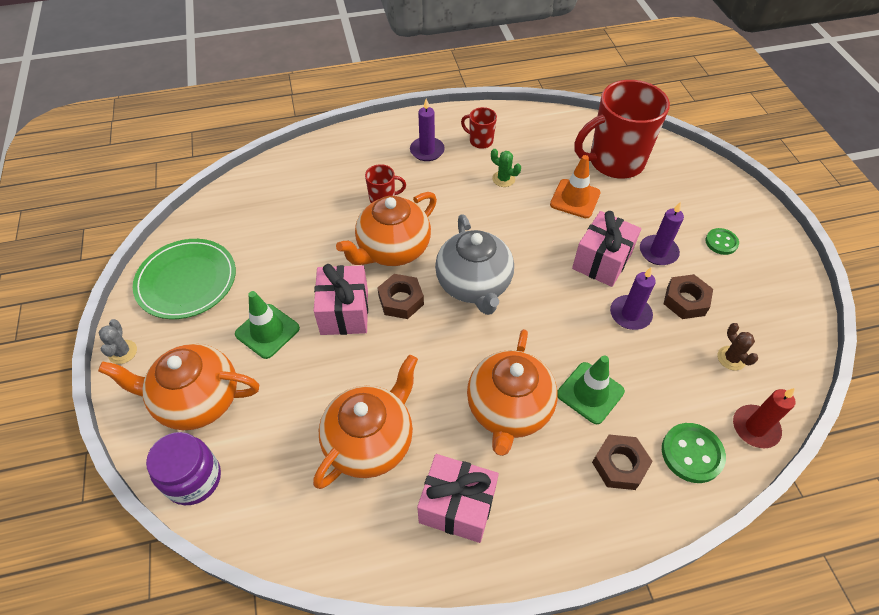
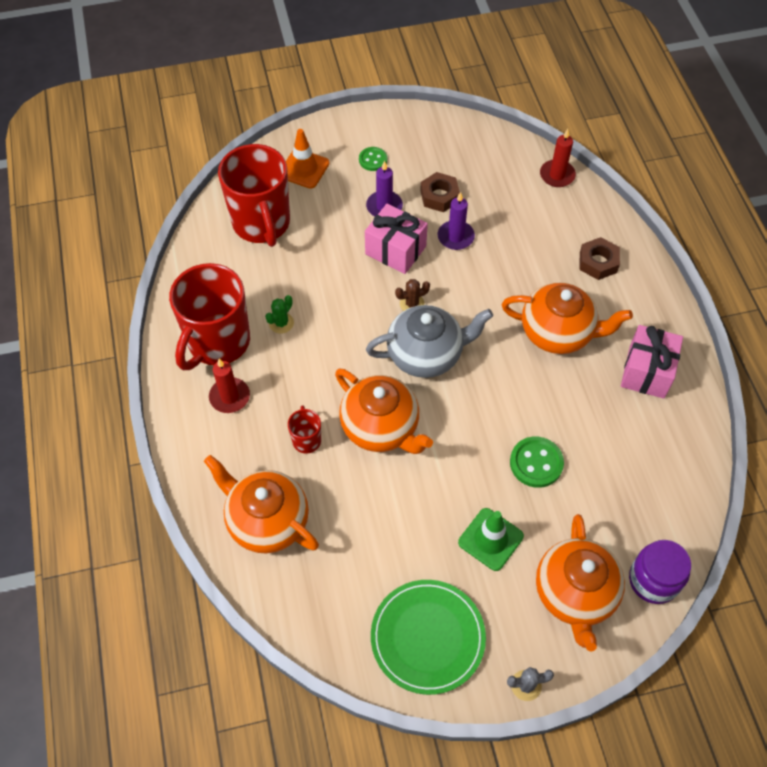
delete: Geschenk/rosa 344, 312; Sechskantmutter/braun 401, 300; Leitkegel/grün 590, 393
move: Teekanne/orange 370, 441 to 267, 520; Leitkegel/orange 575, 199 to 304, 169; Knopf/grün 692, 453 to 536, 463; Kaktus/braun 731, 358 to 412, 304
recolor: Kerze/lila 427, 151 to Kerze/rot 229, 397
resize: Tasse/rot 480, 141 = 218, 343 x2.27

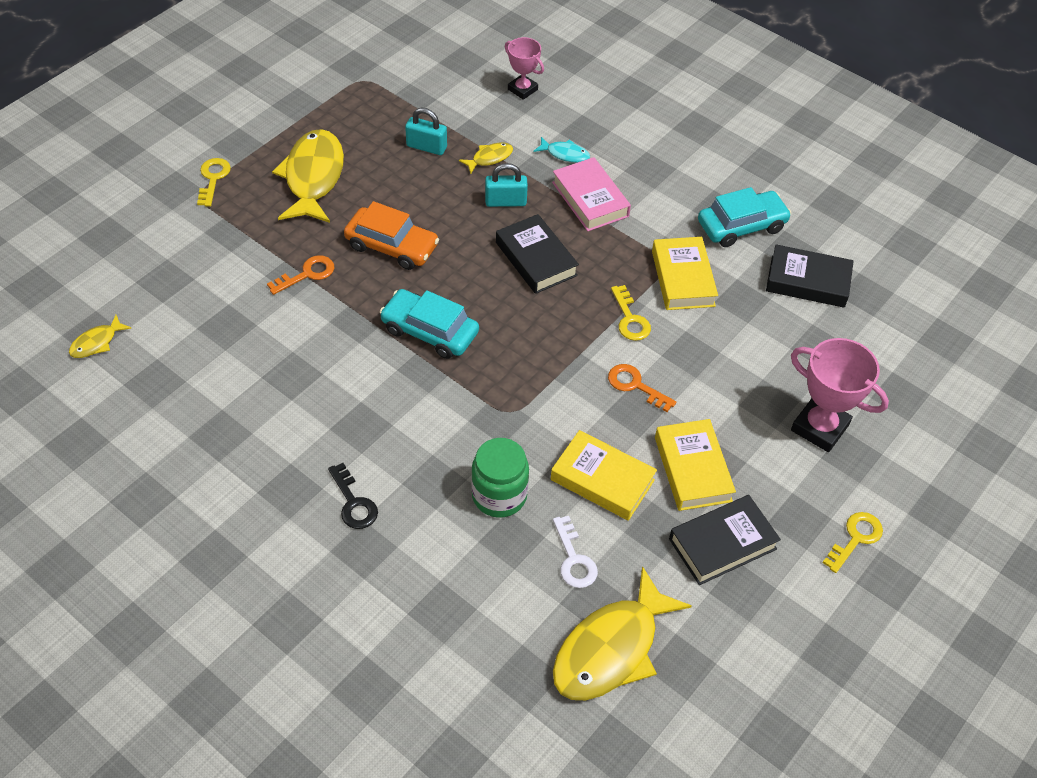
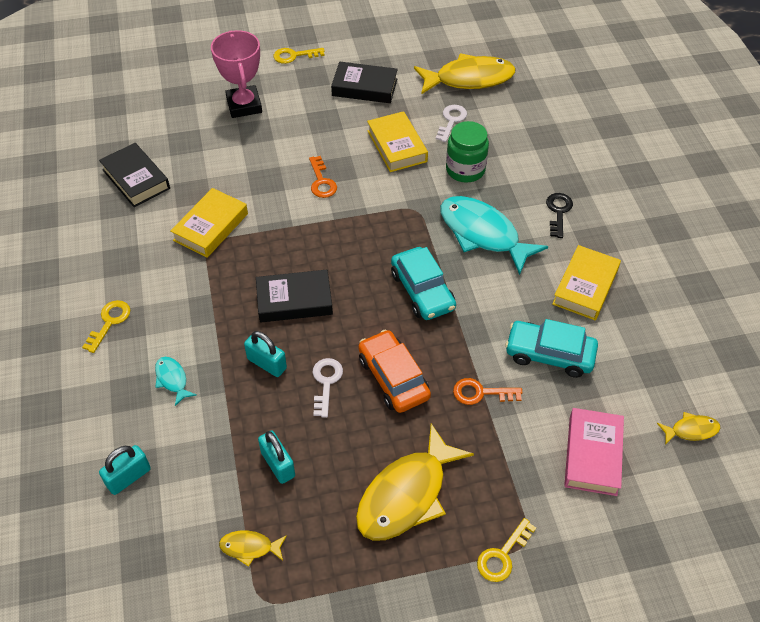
insert: Schlüssel/weiß 326, 383; Fisch/türkis 482, 234
move: Fisch/gelb 489, 158 to 250, 547; Buch/rosa 590, 199 to 592, 455; Schlüssel/gelb 630, 319 to 109, 322; Buch/gelb 692, 469 to 585, 287; Auto/türkis 741, 226 to 549, 354
replace: Pokal/rosa 522, 89 to Vorhängeschloss/türkis 128, 477
rotate: Buch/schwarz 536, 259 = 294, 300 75 degrees clockwise

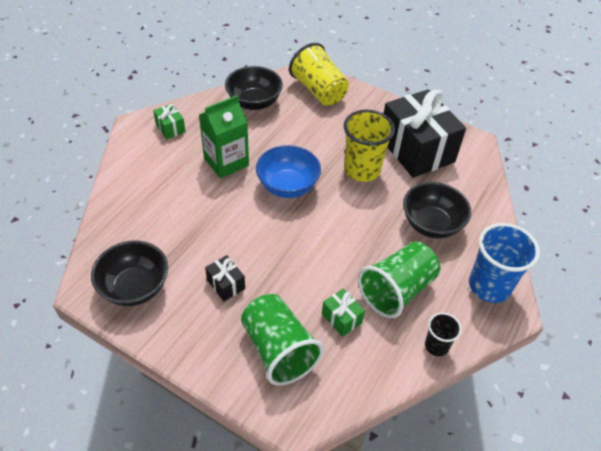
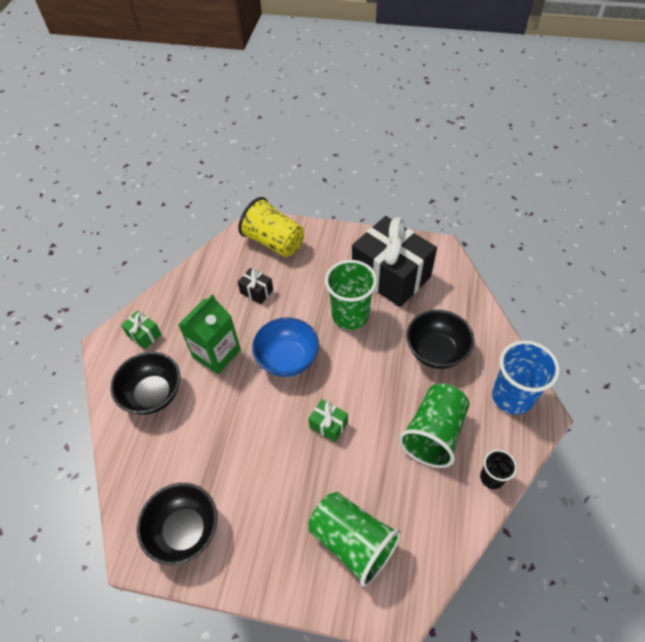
move: Geschenk/schwarz 226, 284 to 256, 291; Schüssel/schwarz 254, 102 to 153, 394; Geschenk/grün 341, 318 to 328, 425
recolor: Becher/gelb 362, 170 to Becher/grün 350, 315

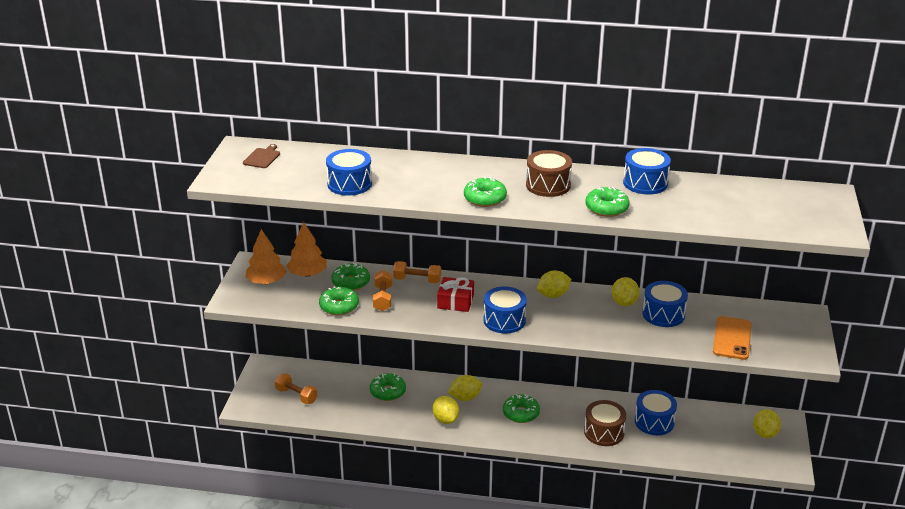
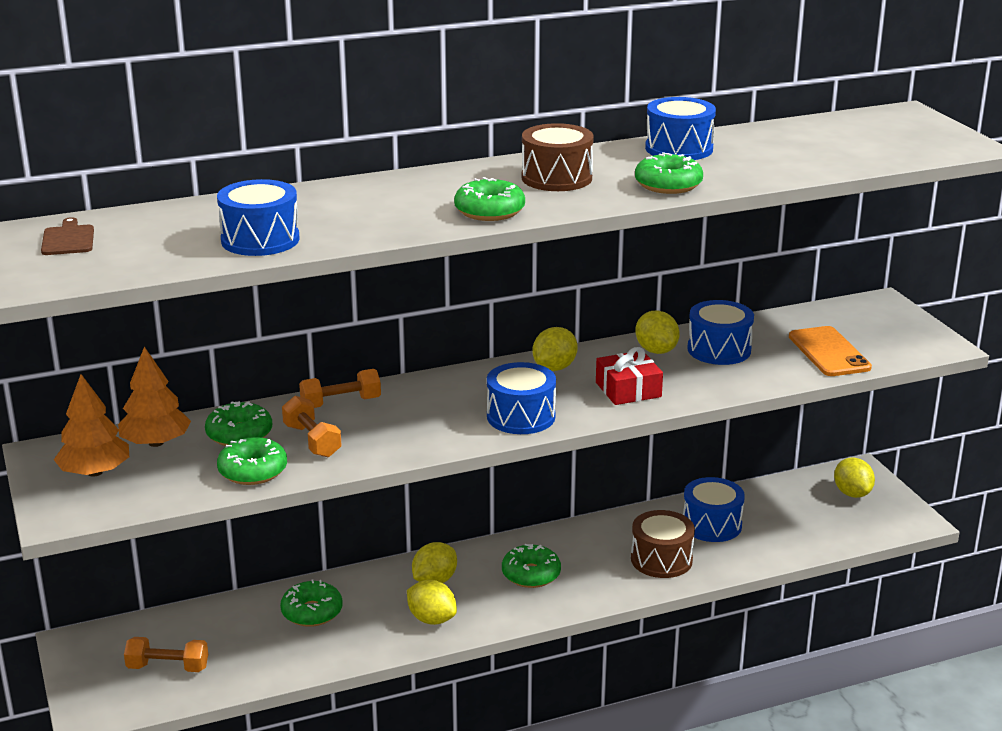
move: Geschenk/rot 455, 301 to 628, 389

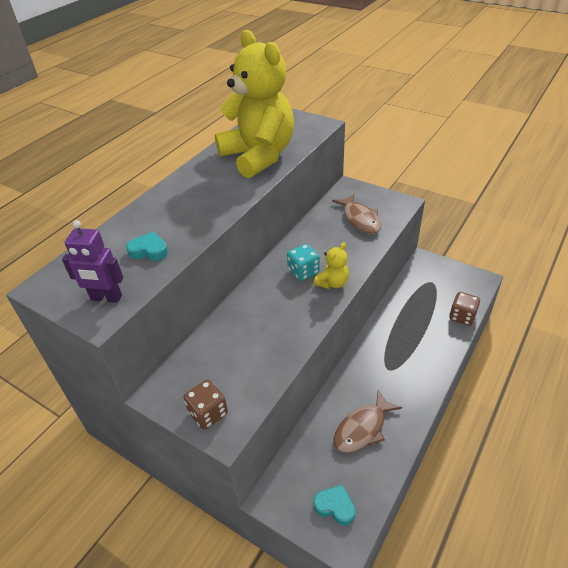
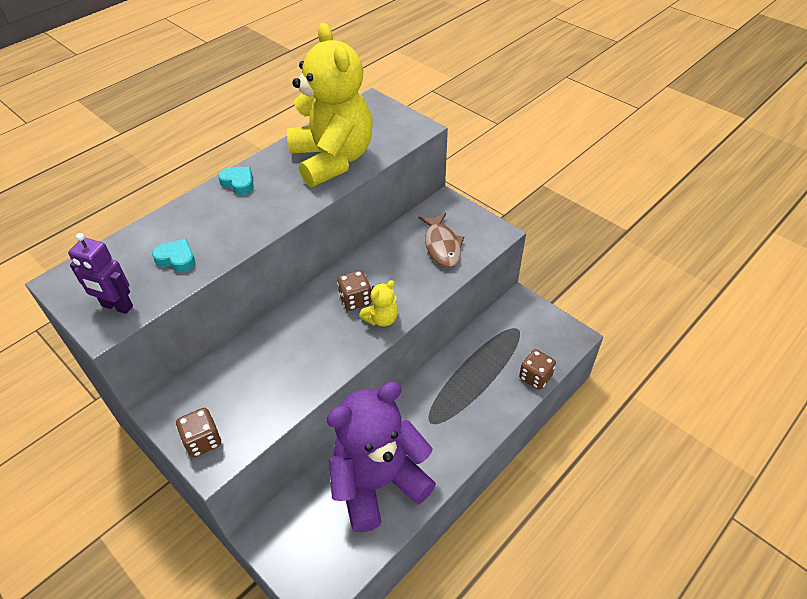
move: Herz/türkis 335, 506 to 238, 183
replace: Fisch/braun 362, 428 to Teddybär/lila 378, 482
recolor: Spielwürfel/türkis 303, 272 to Spielwürfel/braun 355, 300

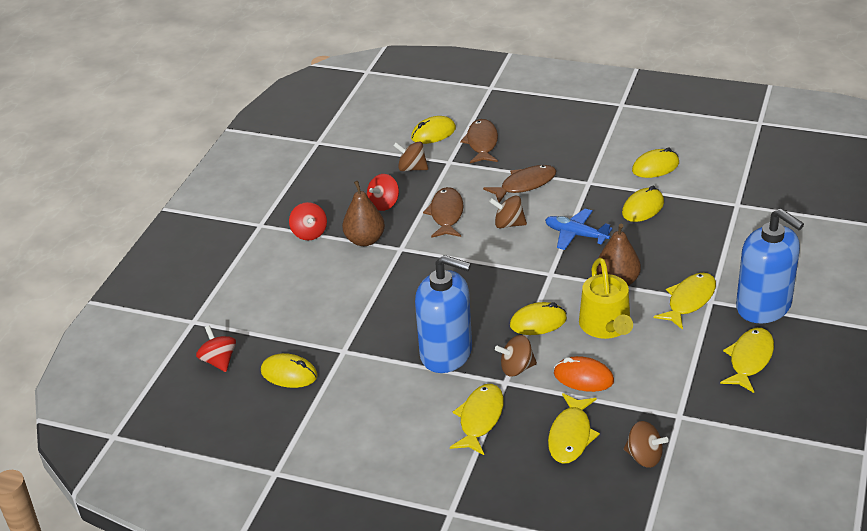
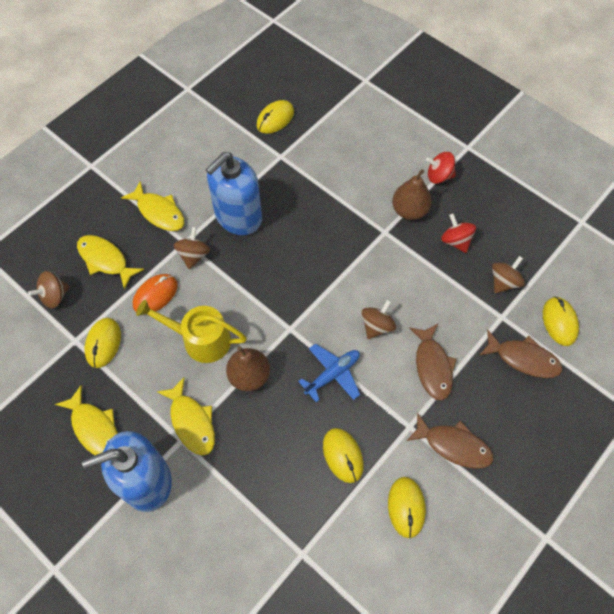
delete: Kreisel/rot 219, 361
move: Fisch/braun 446, 214 to 453, 445; Computermaus/gelb 538, 322 to 103, 343

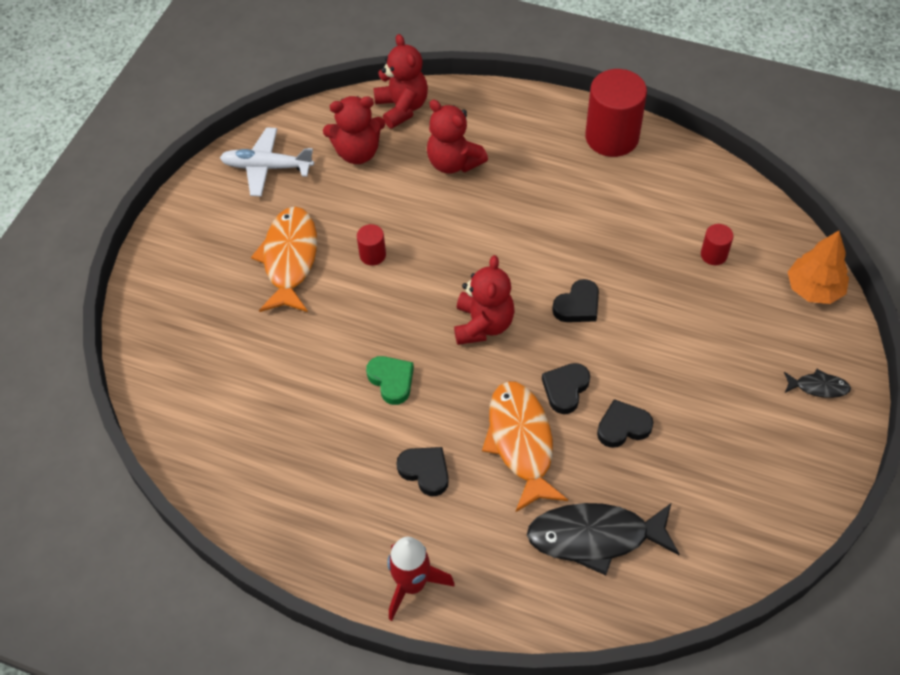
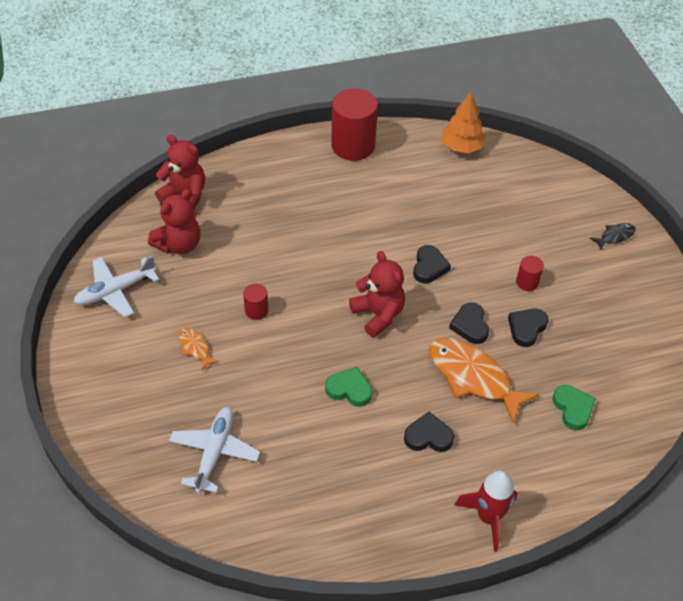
delete: Teddybär/rot 453, 162
insert: Flugzeug/weiß 214, 452
move: Vollzylinder/rot 713, 255 to 527, 282; Baum/orange 814, 289 to 461, 147
replace: Fisch/schwarz 595, 537 to Herz/grün 573, 408
resize: Fisch/orange 289, 259 = 195, 348 x0.47

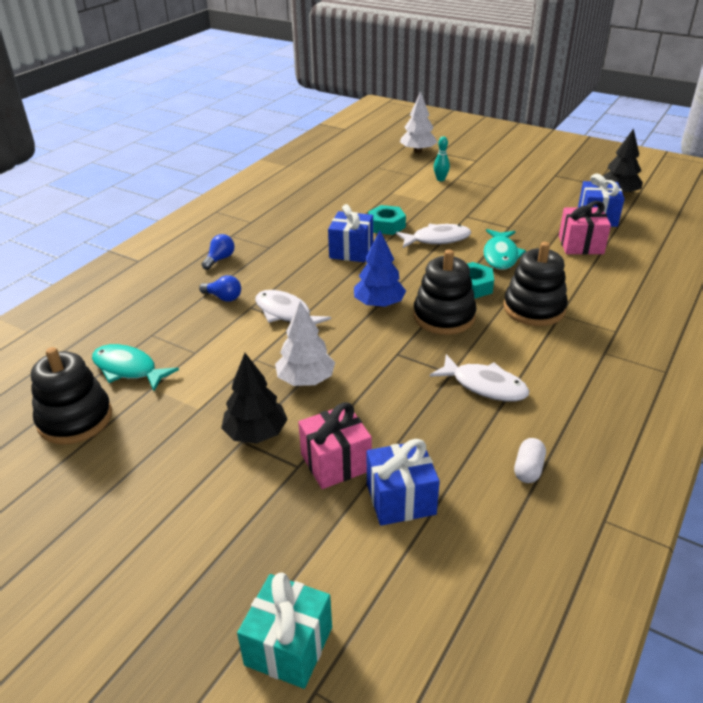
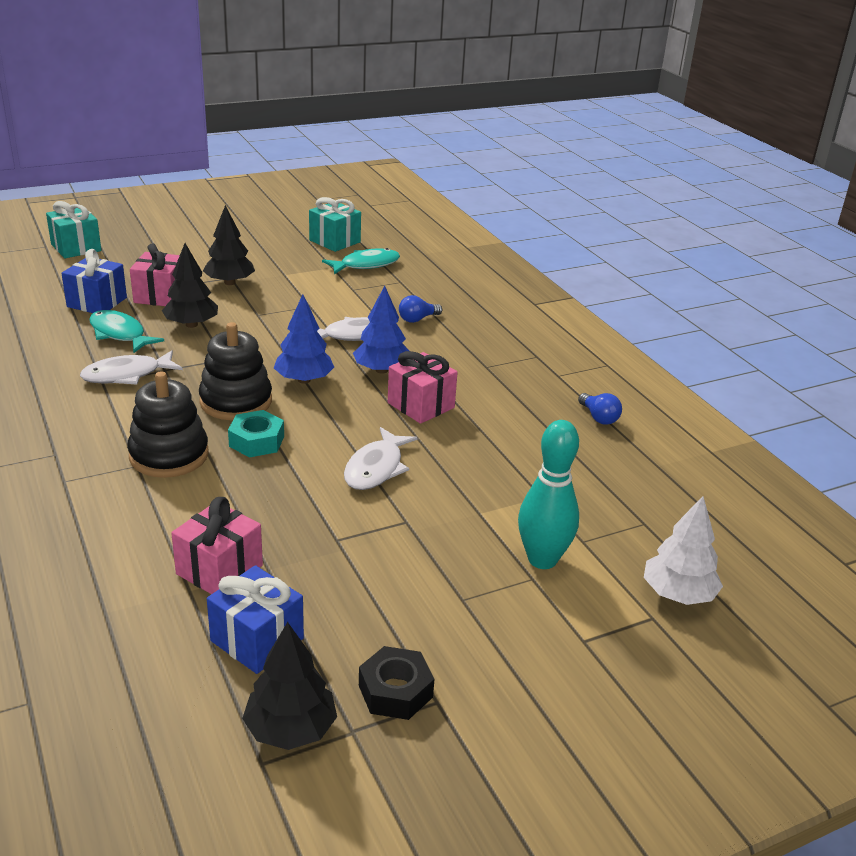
delete: Baum/weiß 306, 380; Sechskantmutter/türkis 386, 225; Kapsel/weiß 528, 469
insert: Baum/schwarz 191, 324; Baum/blau 381, 370; Sechskantmutter/schwarz 395, 691
move: Glühbirne/blau 220, 259 to 598, 417; Fisch/türkis 501, 255 to 119, 334
replace: Stapelspielzeug/schwarz 75, 419 to Geschenk/türkis 335, 241
recolor: Geschenk/blau 351, 251 to Geschenk/rosa 421, 405
resize: Bowlingkegel/türkis 440, 179 = 542, 559 x1.98

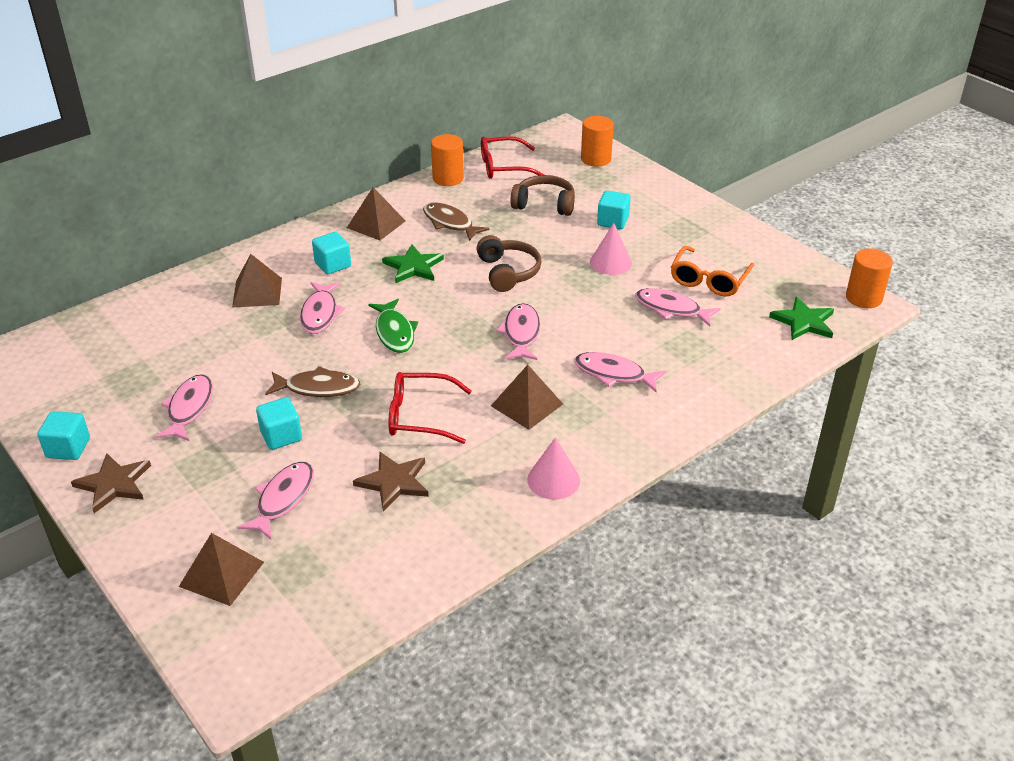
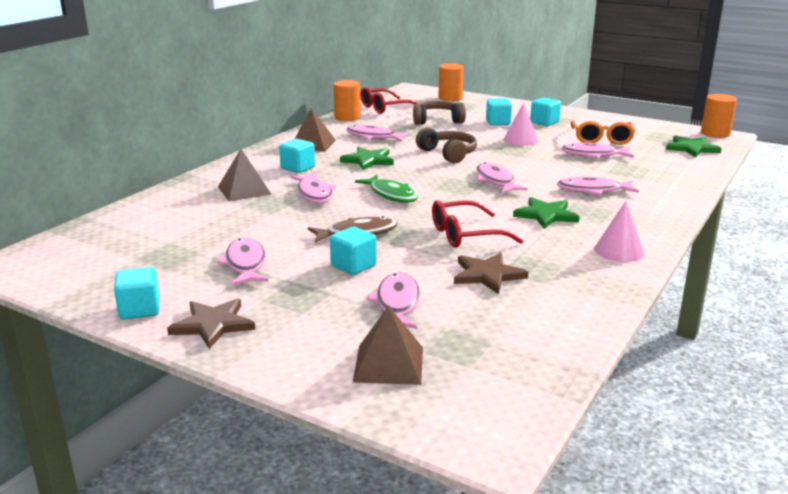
insert: Kubus/türkis 544, 122
replace: Pyramide/braun 527, 404 to Stern/grün 546, 215
recolor: Fisch/braun 450, 223 to Fisch/rosa 373, 137

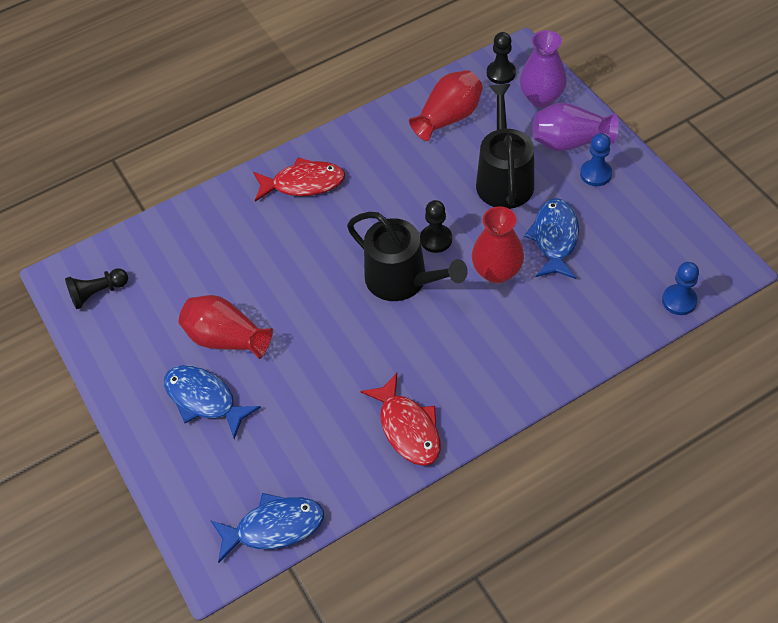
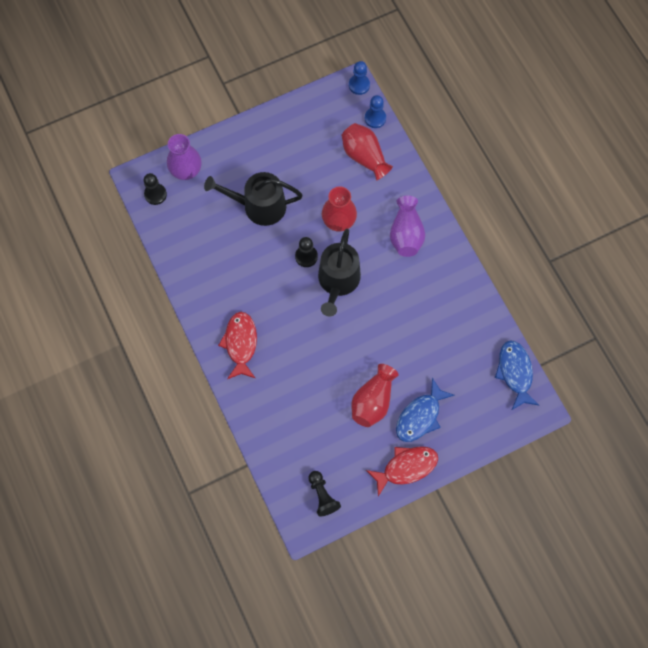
delete: Fisch/blau 555, 238
move: Fisch/rot 407, 428 to 406, 467; Vase/rot 448, 117 to 364, 157; Vase/lila 570, 142 to 406, 234; Bauer/blau 595, 174 to 359, 85
rotate: Gießkanne/schwarz 402, 280 = 338, 281 150 degrees clockwise

